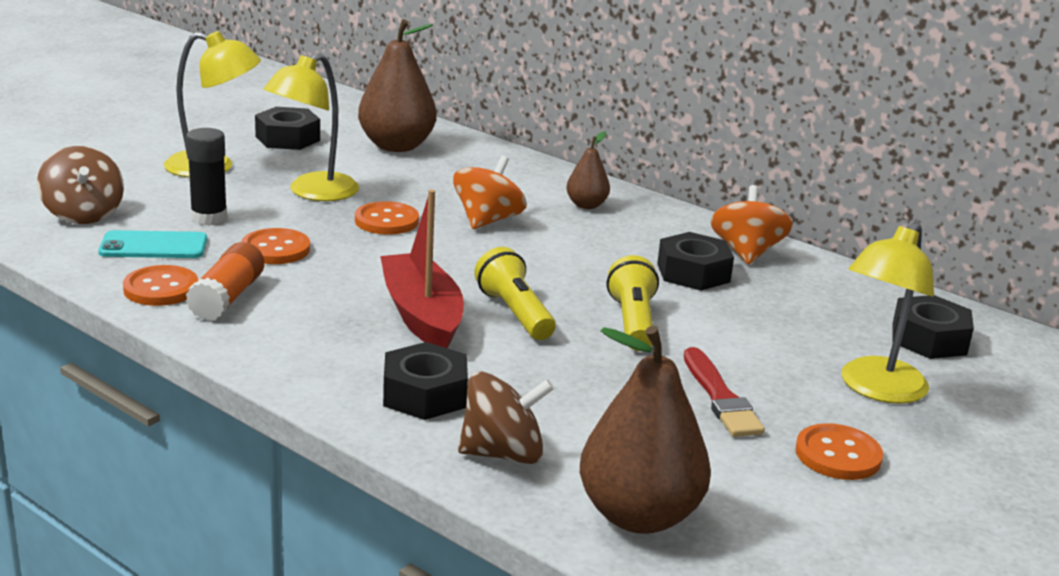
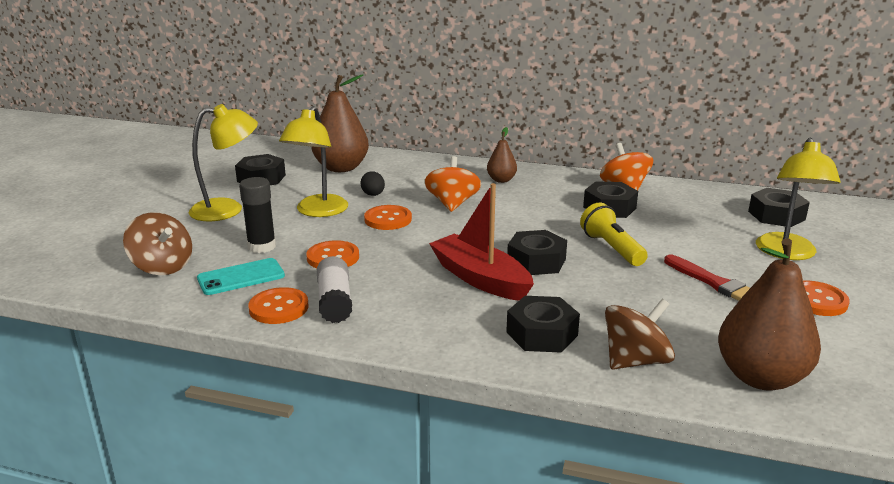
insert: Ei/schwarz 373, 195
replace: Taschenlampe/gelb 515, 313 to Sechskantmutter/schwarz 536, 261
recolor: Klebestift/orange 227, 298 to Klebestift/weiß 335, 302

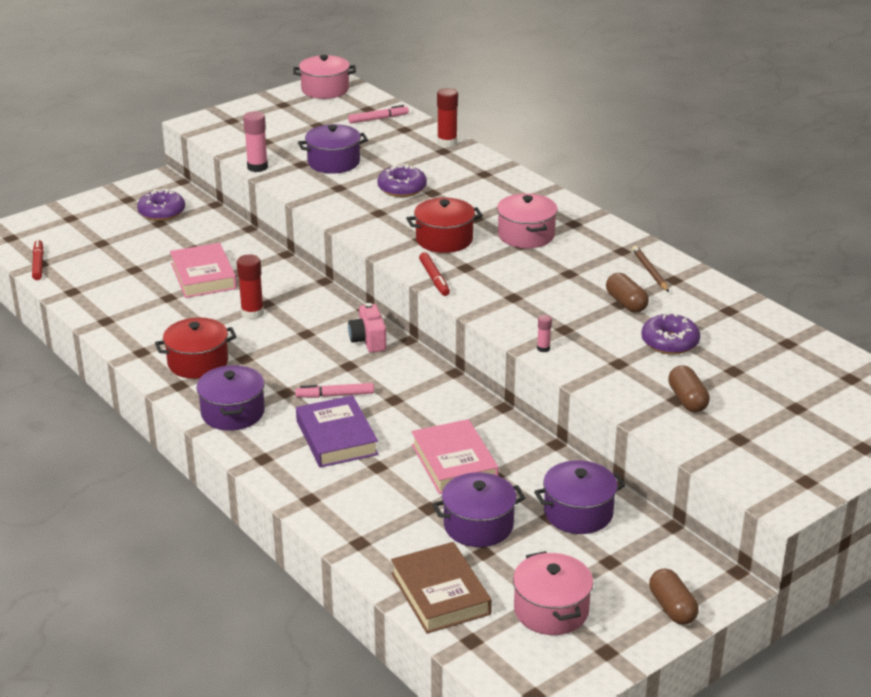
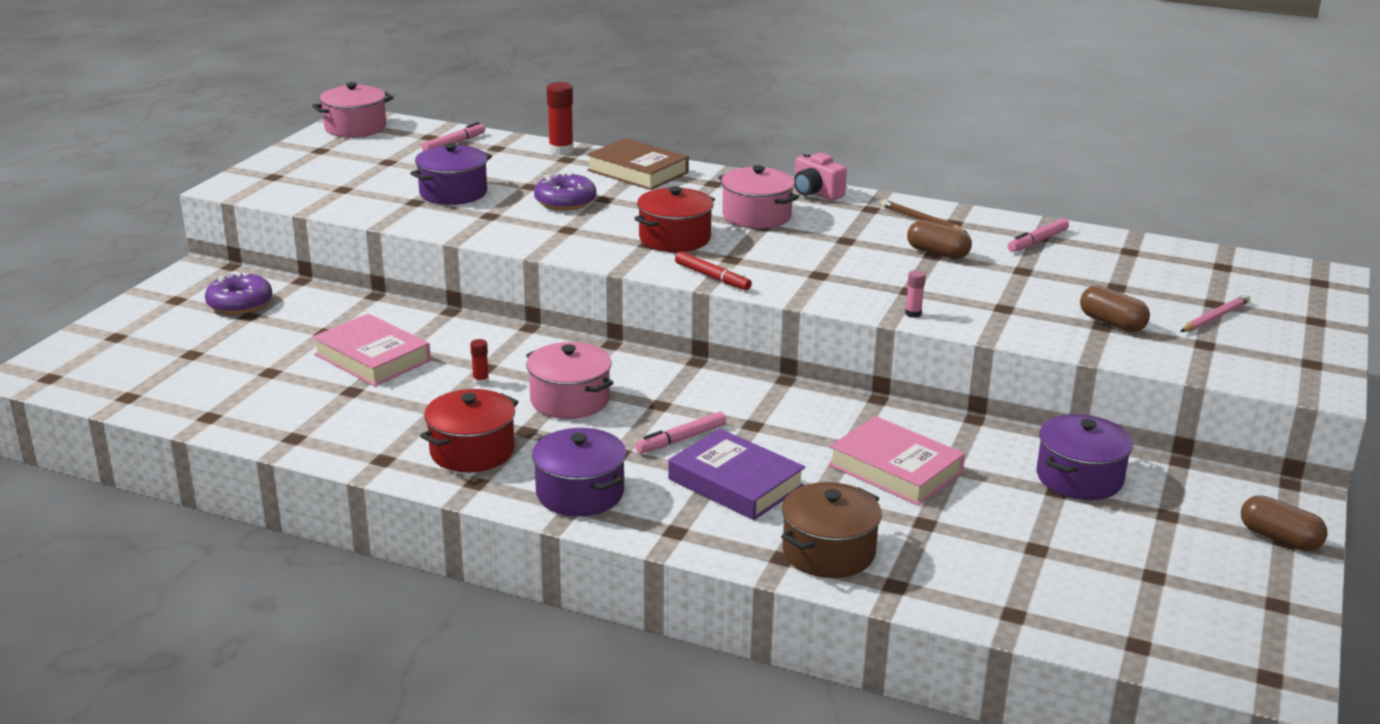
delete: Filzstift/rot 38, 264; Klebestift/rosa 257, 167; Kochtopf/lila 478, 525; Donut/lila 669, 342
insert: Kochtopf/braun 828, 552; Filzstift/rosa 1037, 241; Bleistift/rosa 1215, 317
move: Kamera/rosa 368, 340 to 816, 193; Buch/braun 440, 594 to 638, 171; Kochtopf/rosa 551, 610 to 569, 400
resize: Klebestift/rot 252, 313 = 481, 381 x0.53

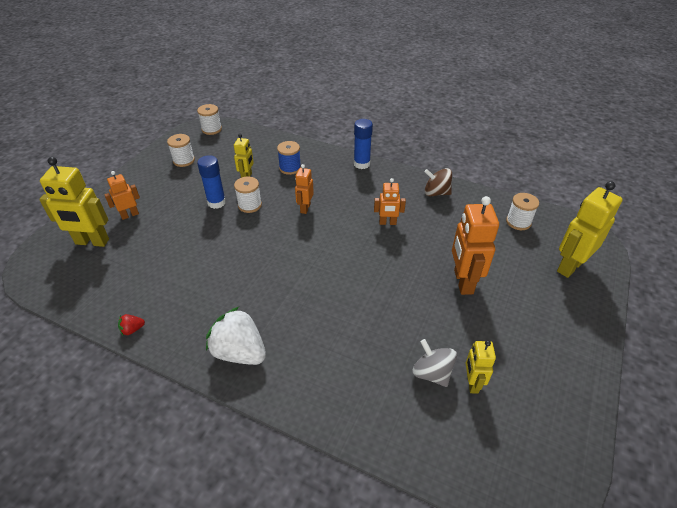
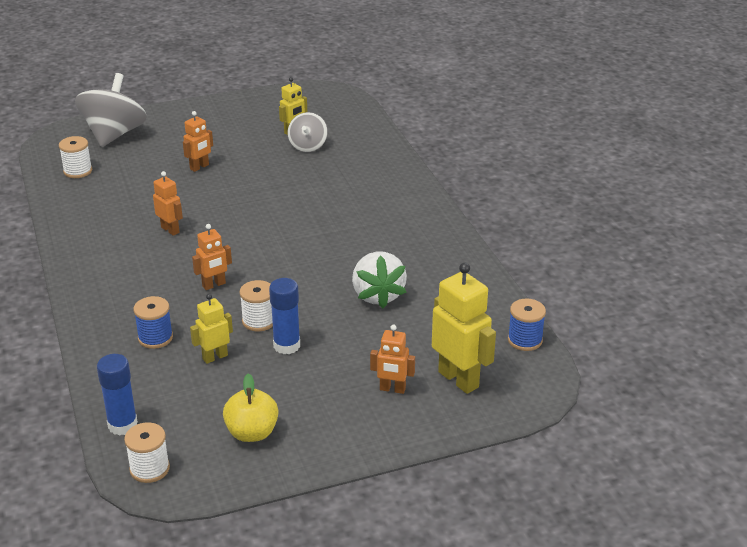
delete: Erdbeere/rot 132, 329; Kreisel/braun 436, 193
insert: Garnrolle/blau 525, 340
move: Erdbeere/weiß 239, 352 to 378, 295; Klebestift/blau 361, 164 to 122, 425
replace: Garnrolle/weiß 184, 160 to Apfel/gelb 252, 433; Roboter/gelb 569, 266 to Kreisel/grau 114, 134
resize: Roboter/orange 463, 282 = 199, 167 x0.57

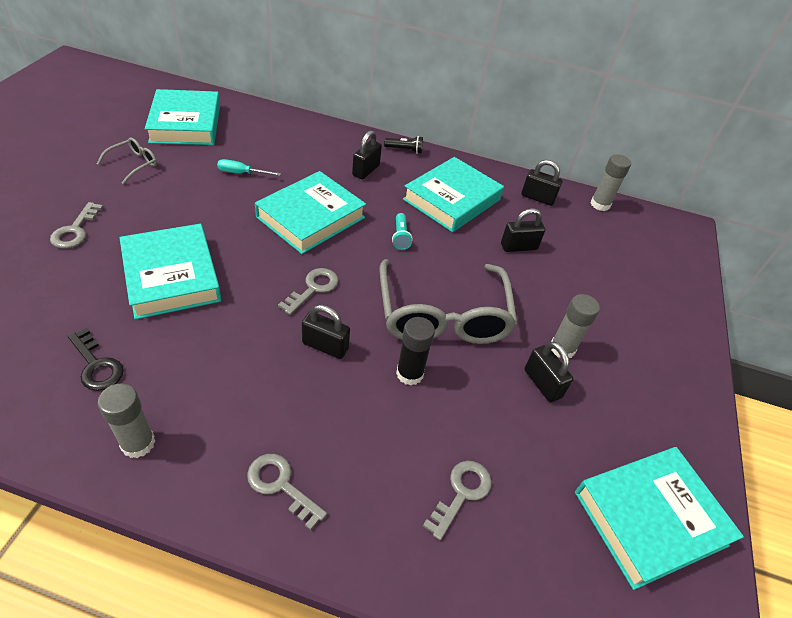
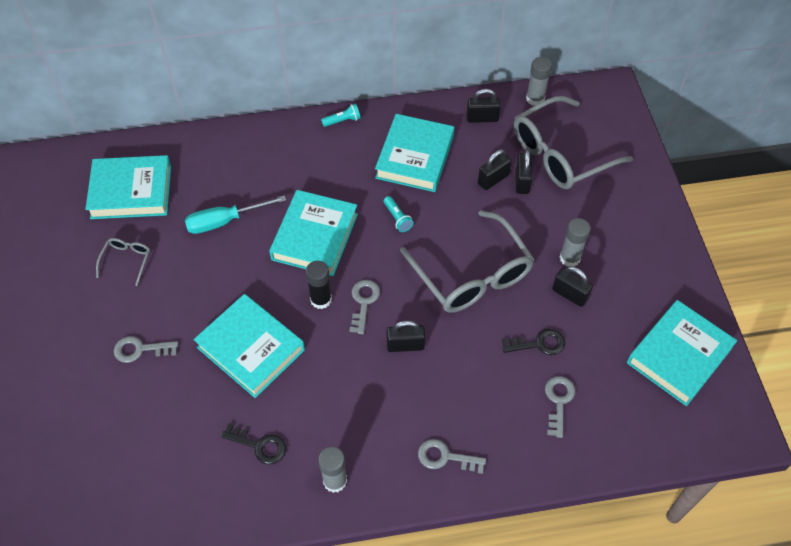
insert: Schlüssel/schwarz 539, 343; Brille/grau 560, 154
move: Vorhängeschloss/schwarz 366, 170 to 522, 181; Klebestift/schwarz 409, 373 to 321, 299
recolor: Taschenlampe/schwarz 404, 150 to Taschenlampe/türkis 342, 121
rotate: Schlüssel/grau 75, 230 = 140, 349 105 degrees clockwise; Buch/türkis 185, 124 = 131, 192 60 degrees counterclockwise
resize: Schraubenzieher/türkis 241, 173 = 224, 221 x1.66

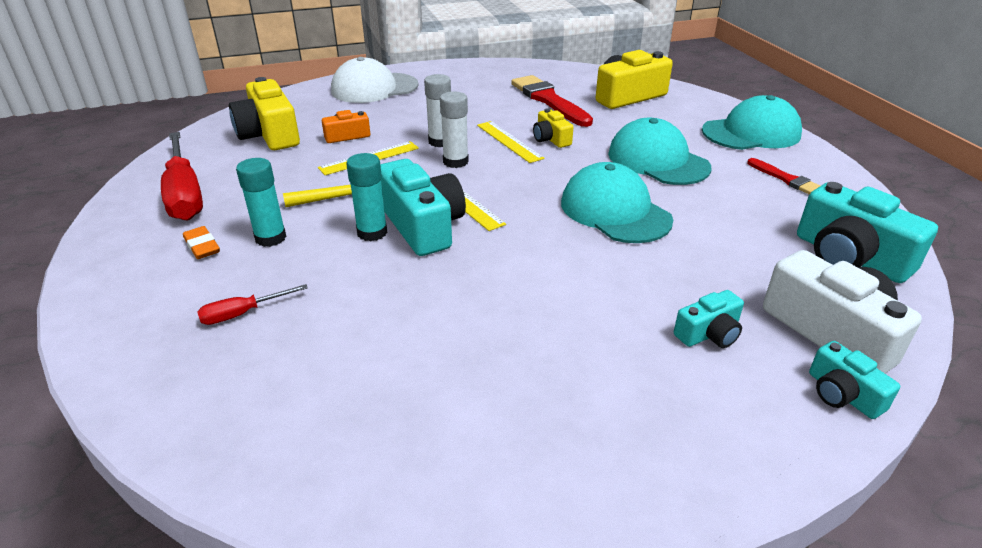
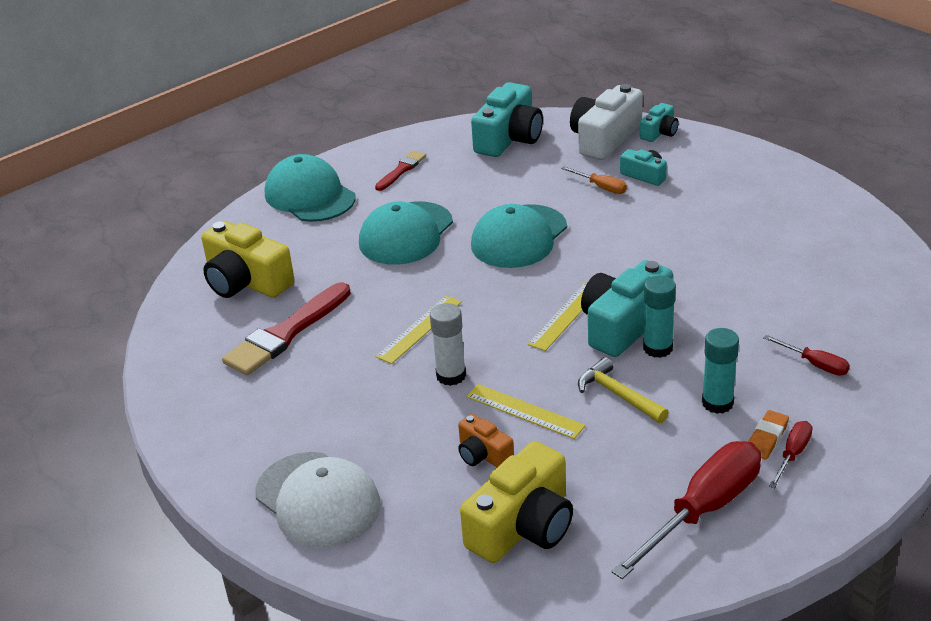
delete: Klebestift/weiß 455, 162; Kamera/gelb 551, 139
insert: Schraubenzieher/orange 601, 187; Schraubenzieher/rot 792, 454

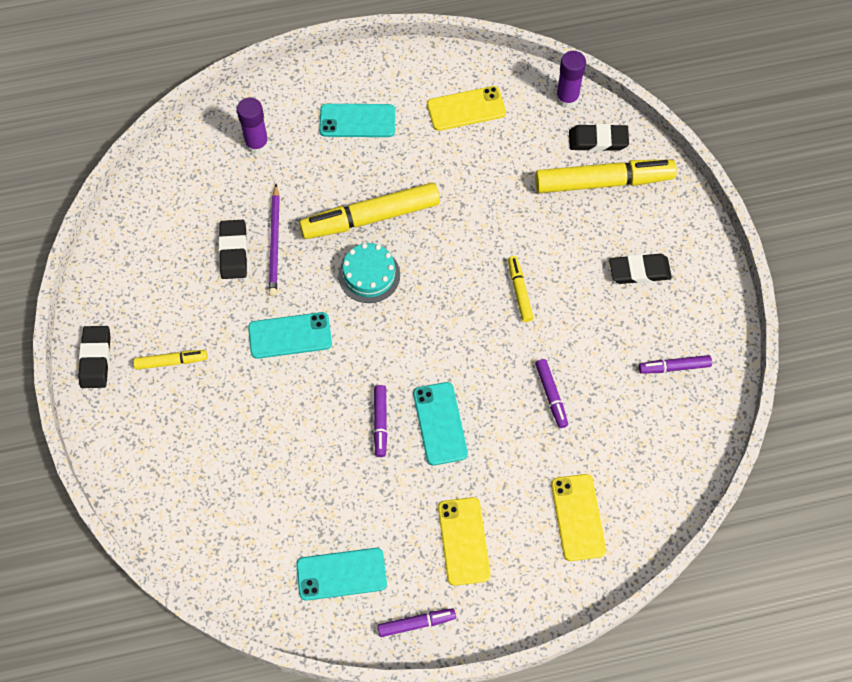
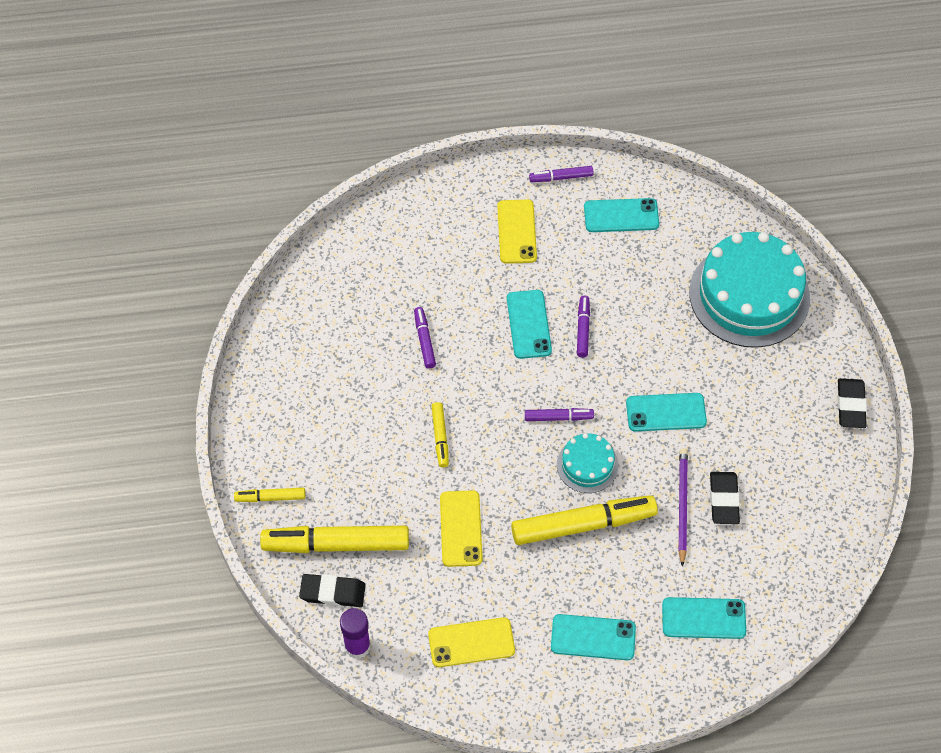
delete: Radiergummi/schwarz 639, 271
insert: Kuchen/türkis 749, 295
move: Filzstift/gelb 171, 361 to 270, 497; Handy/gelb 578, 517 to 461, 528; Filzstift/lila 674, 367 to 558, 417
replace: Klebestift/lila 257, 144 to Handy/türkis 703, 618

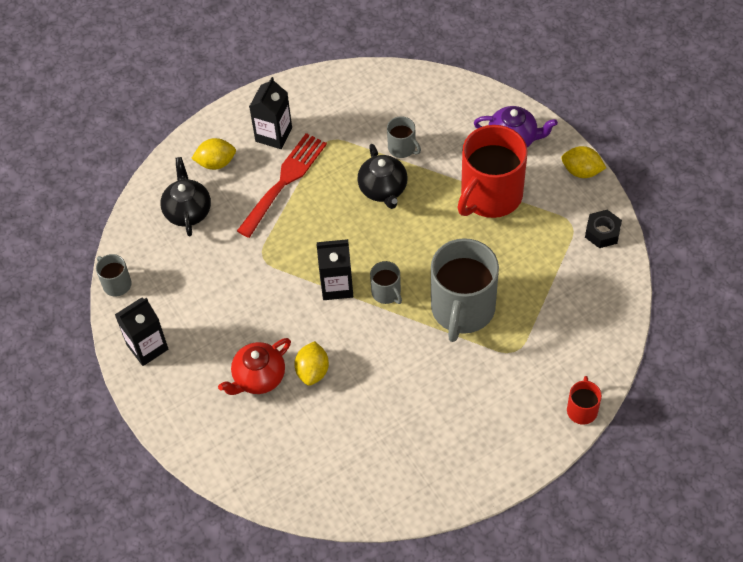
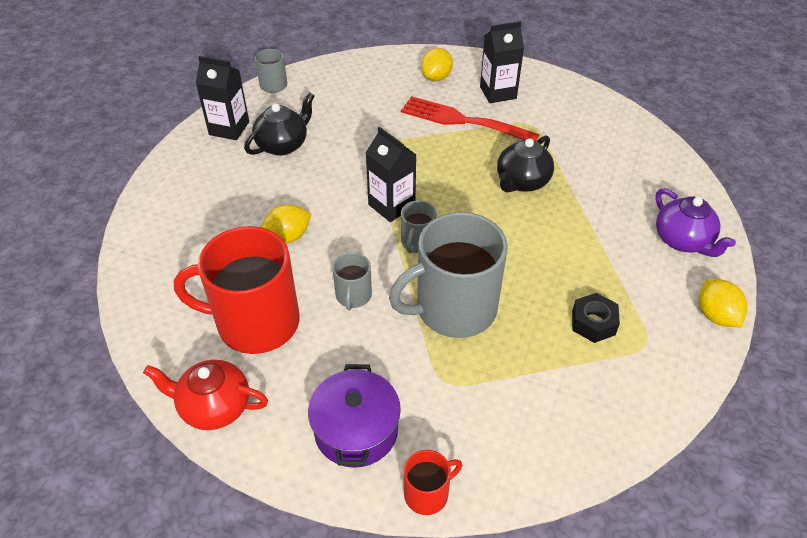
insert: Kochtopf/lila 356, 430
move: Teekanne/schwarz 187, 211 to 283, 145; Teekanne/rot 258, 377 to 214, 407; Tasse/grau 402, 148 to 353, 296; Tasse/rot 490, 195 to 256, 322; Sechskantmutter/schwarz 602, 232 to 593, 323
rotate: Zitrone/gelb 216, 163 = 436, 77 75 degrees clockwise; Gabel/rot 284, 181 = 462, 120 150 degrees counterclockwise

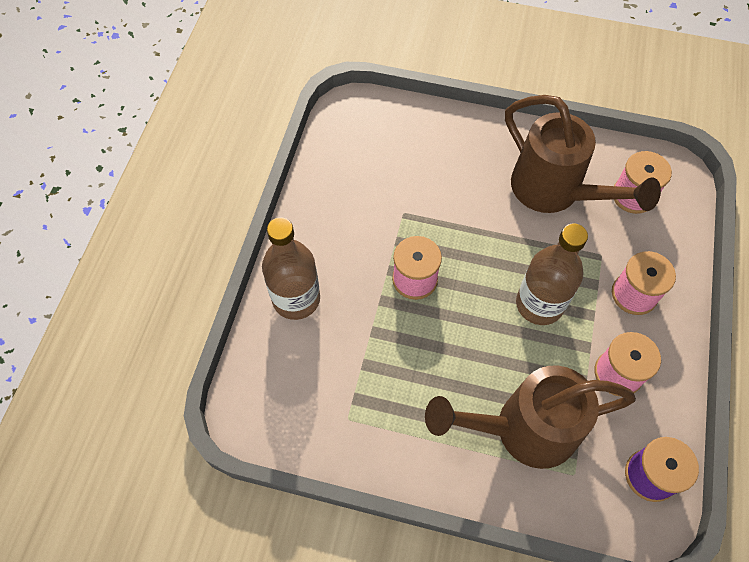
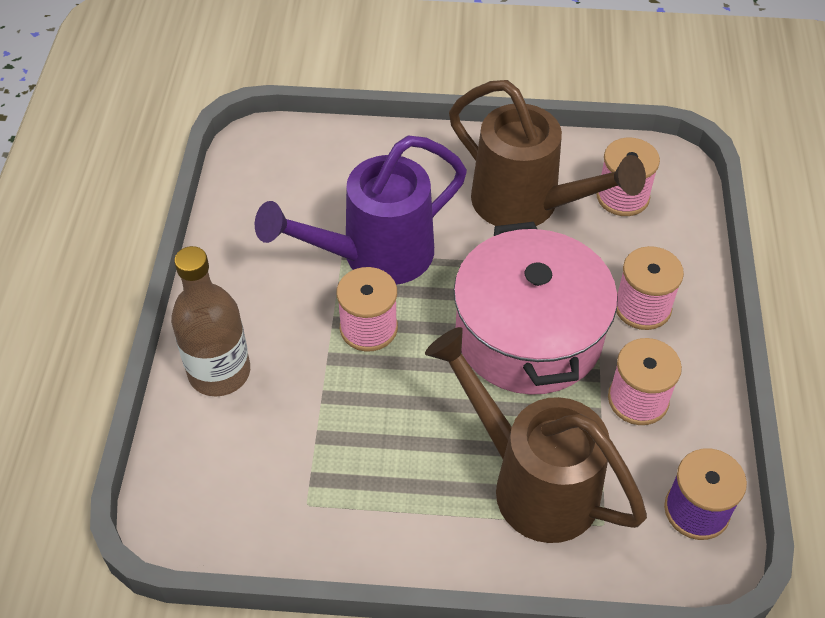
insert: Gießkanne/lila 374, 256
replace: Flasche/braun 539, 304 to Kochtopf/rosa 529, 334
rotate: Gießkanne/braun 523, 429 = 532, 482 60 degrees clockwise

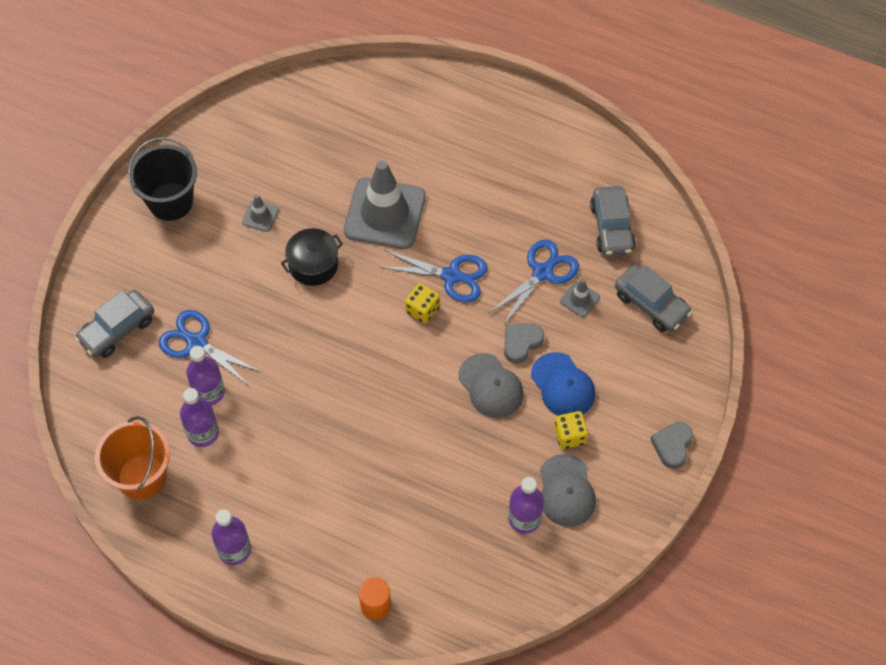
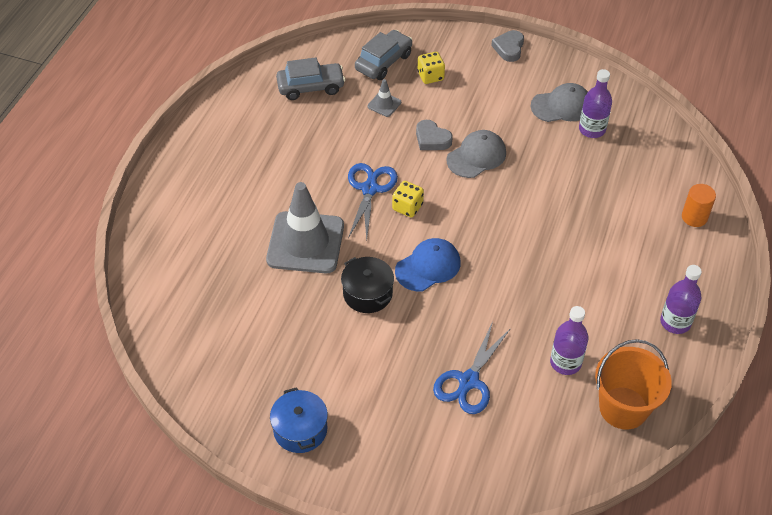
delete: Auto/grau 117, 329; Flasche/lila 209, 392; Leitkegel/grau 260, 216; Schere/blau 542, 272
move: Kappe/blau 563, 385 to 428, 266; Spielwürfel/gelb 570, 436 to 430, 76
replace: Eimer/schwarz 170, 201 to Kochtopf/blau 300, 429
rotate: Herz/grau 672, 446 = 509, 48 90 degrees clockwise

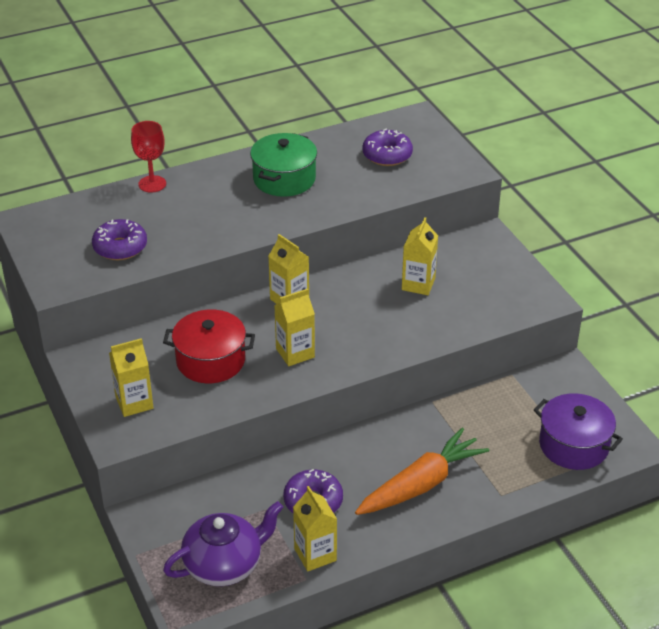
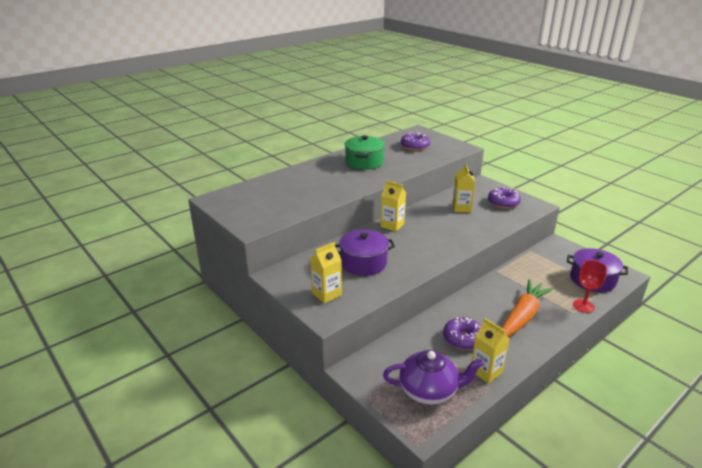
delete: Getränkekarton/gelb 295, 353
move: Donut/lila 120, 247 to 503, 203; Kelch/rot 152, 184 to 583, 306
recolor: Kochtopf/rot 210, 360 to Kochtopf/lila 363, 263
rotate: Teekanne/lila 224, 564 = 429, 391 45 degrees clockwise

